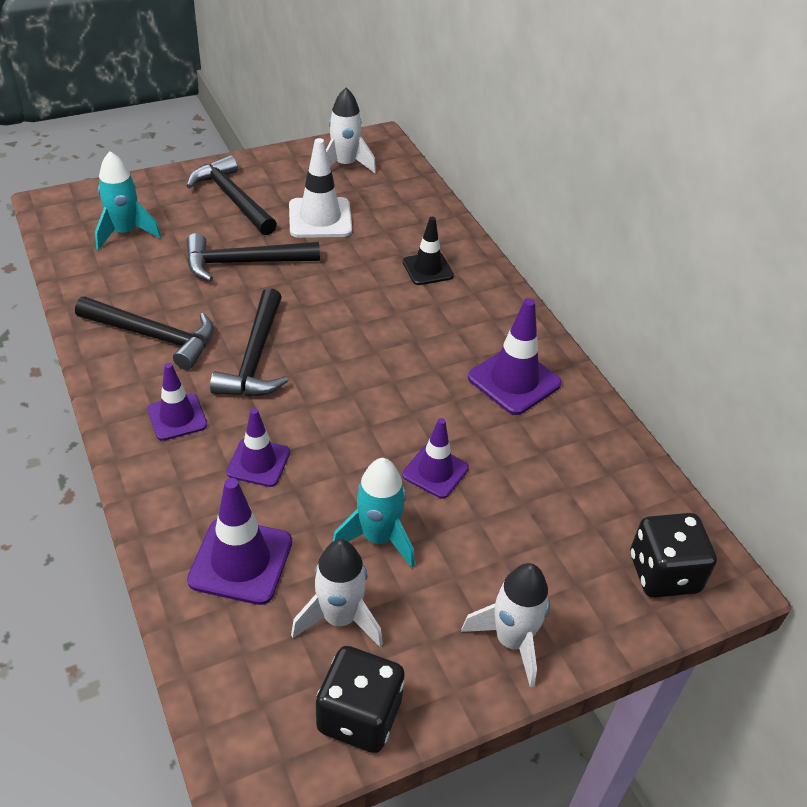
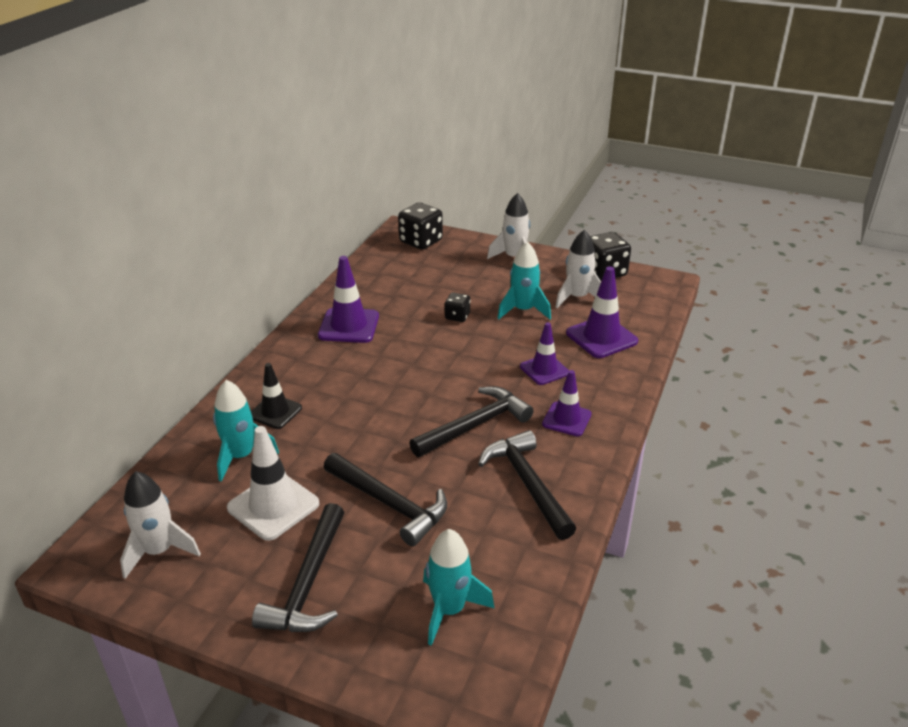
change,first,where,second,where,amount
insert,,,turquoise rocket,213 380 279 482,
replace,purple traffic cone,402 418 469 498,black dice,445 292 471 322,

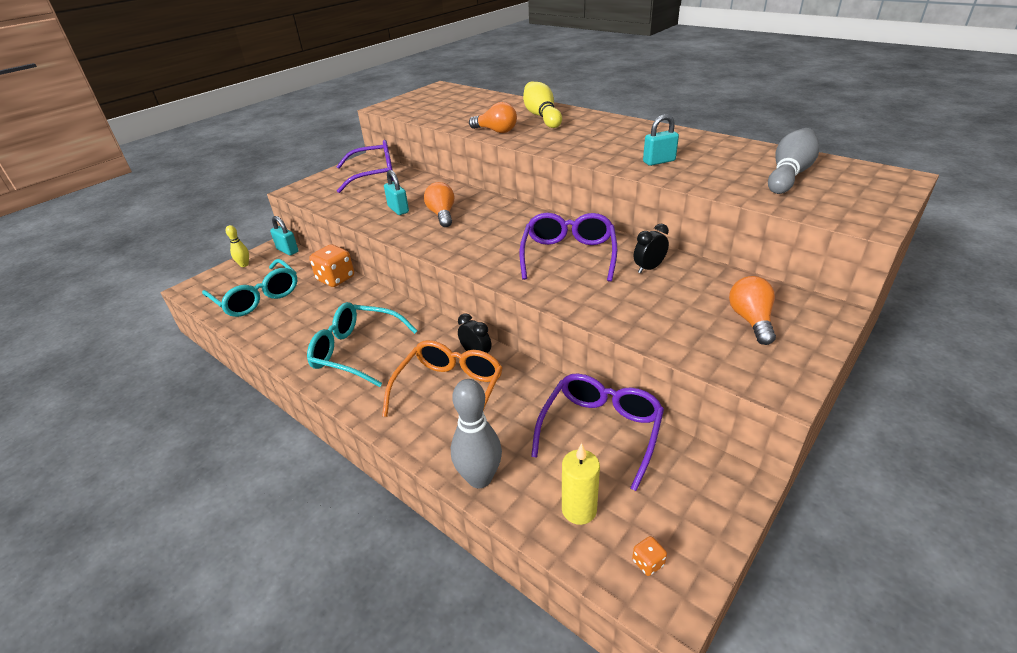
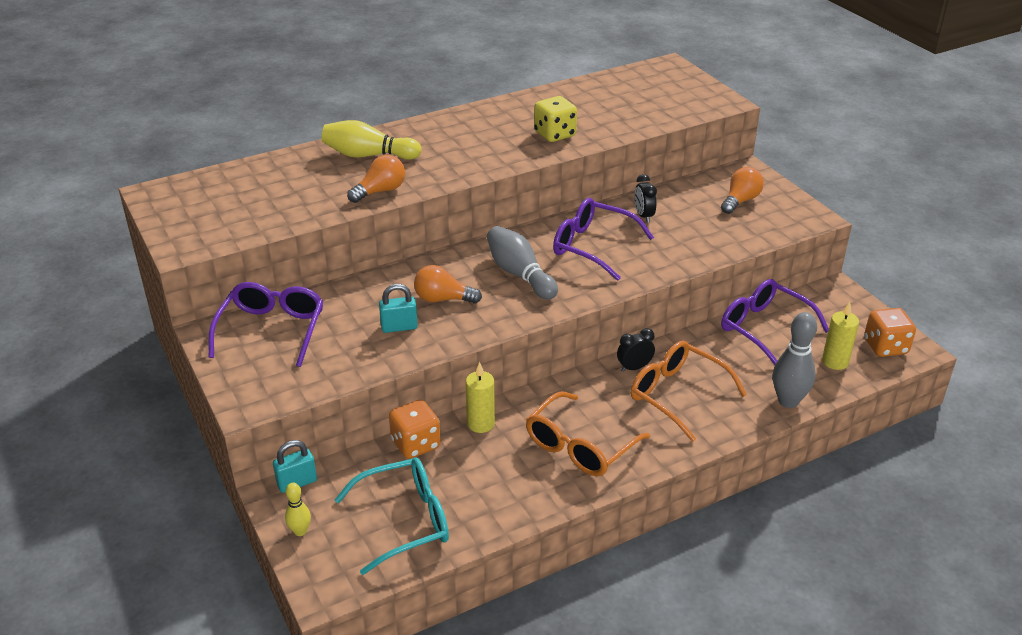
change,first,where,second,where,amount
insert,,,yellow candle,466 362 495 433,
move,grey bowling pin,768 128 819 194,,487 226 558 300,
recolor,turquoise glasses,307 302 418 387,orange glasses,526 391 650 476,
replace,turquoise padlock,643 114 679 166,yellow dice,534 96 577 142,
rotate,orange light bulb,729 276 776 345,,721 167 764 214,105 degrees clockwise
resize,orange dice,632 536 667 576,,864 308 916 357,x2.16

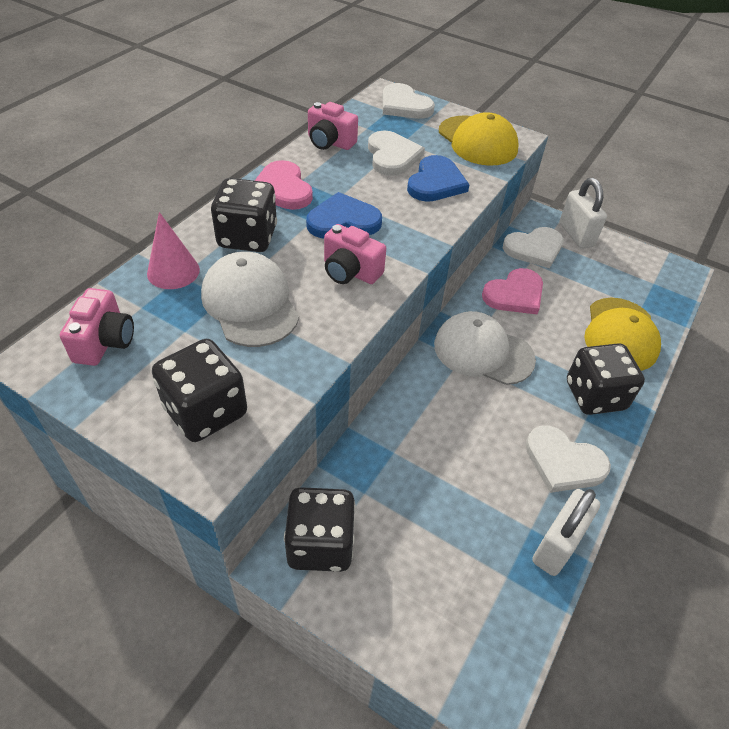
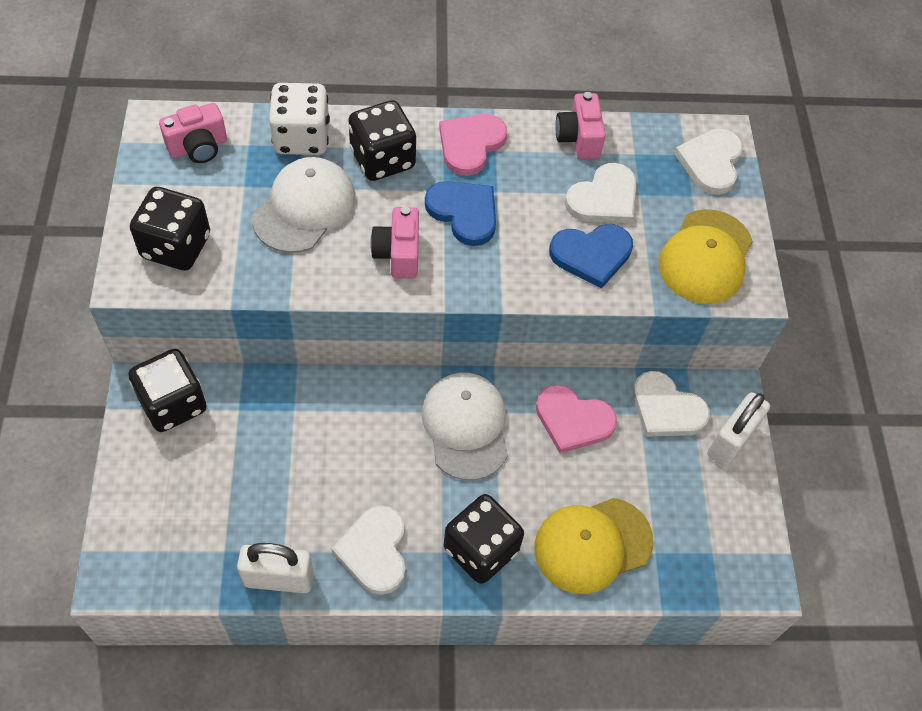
change,first,where,second,where,amount
replace,pink cone,147 212 200 289,white dice,269 83 330 155,

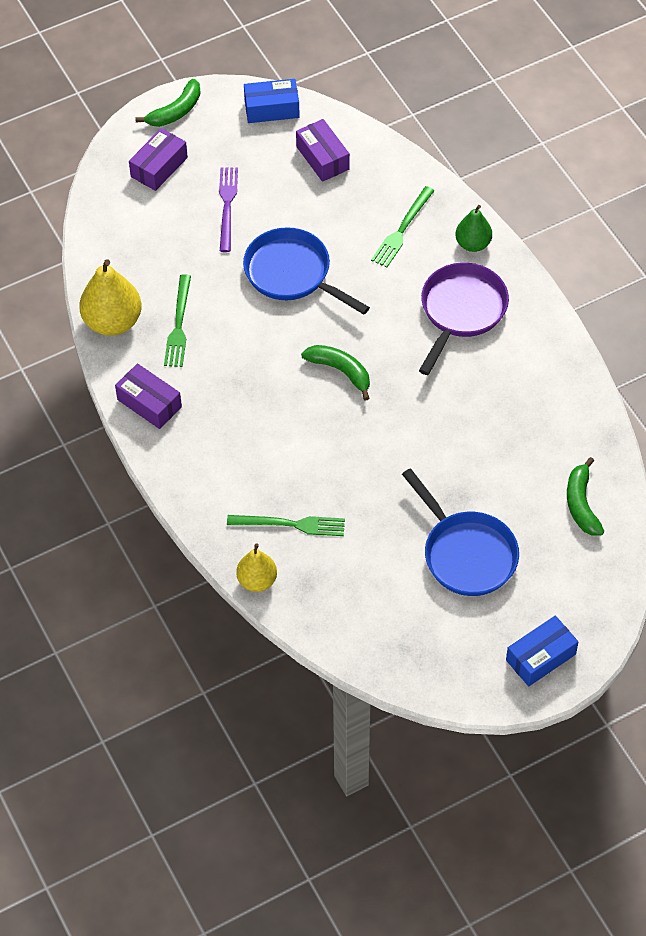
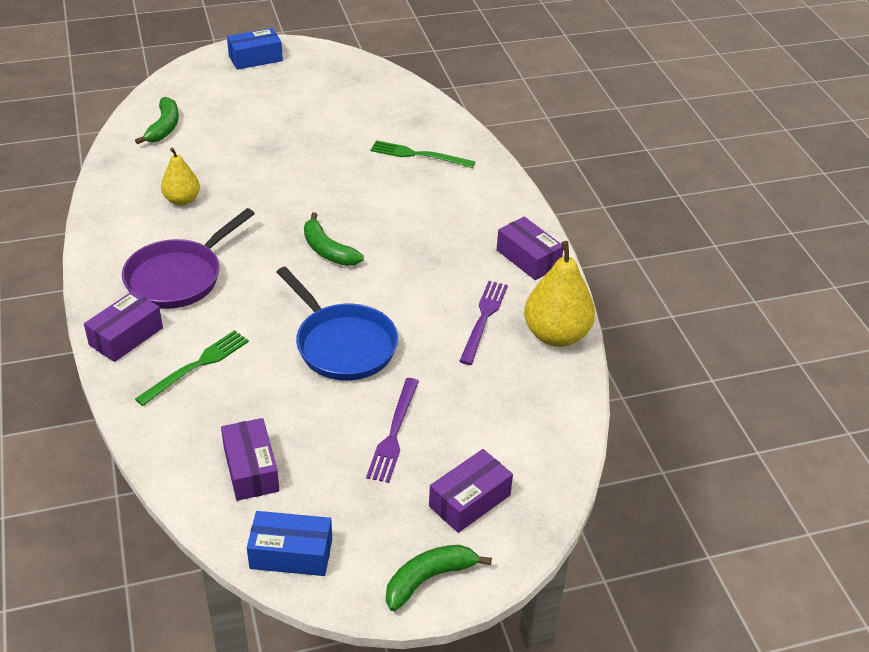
change,first,where,second,where,amount
replace,green pear,455 205 492 252,purple box,84 290 163 362,
move,yellow pear,236 543 277 592,,161 148 200 205,
recolor,green fork,164 274 191 367,purple fork,459 281 508 365,
delete,blue pan,402 468 519 596,,,

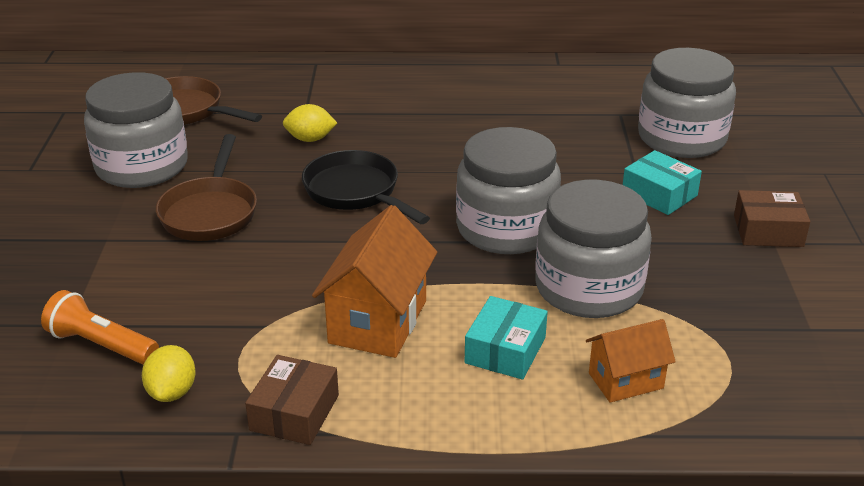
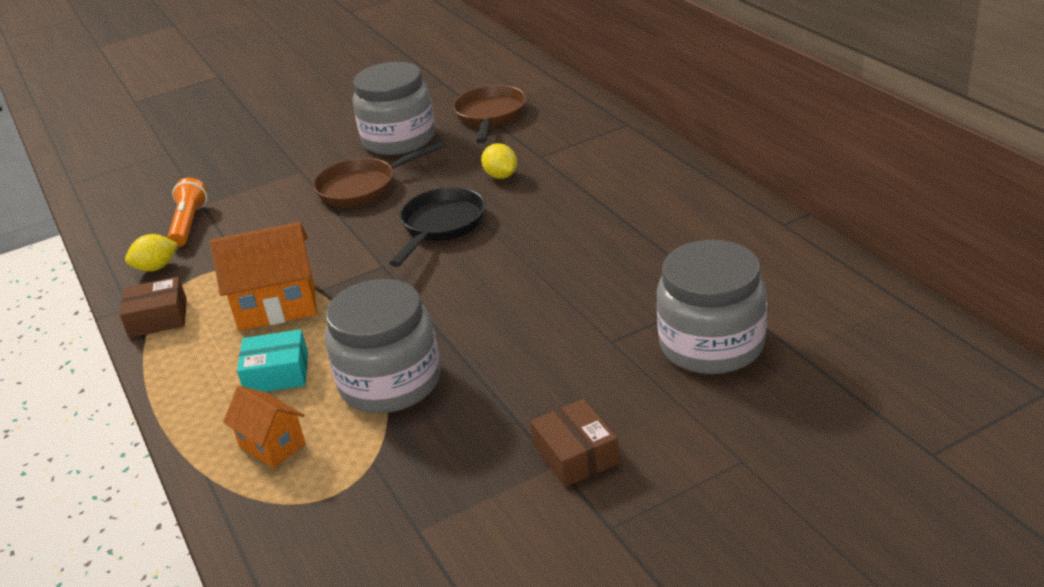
change,first,where,second,where,amount
delete,grey jar,456 127 561 254,,,
delete,turquoise box,623 150 702 215,,,

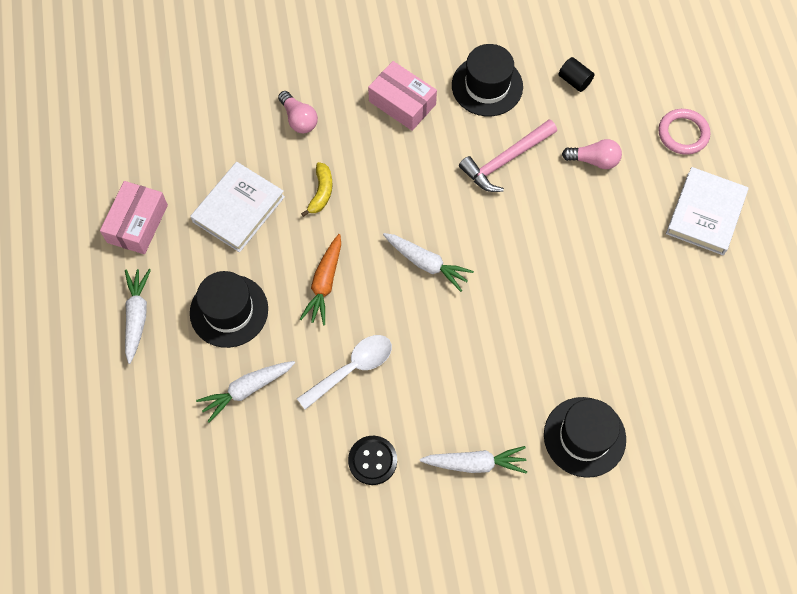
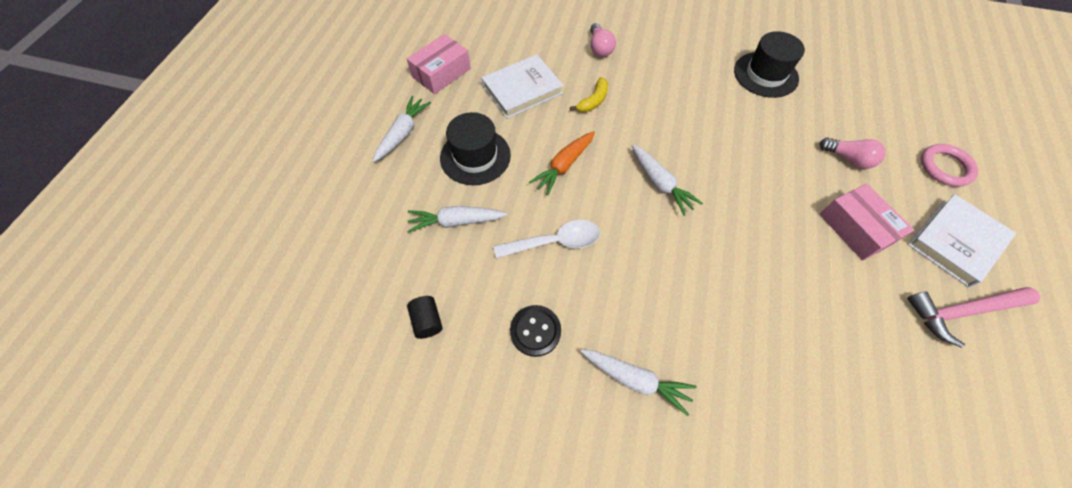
change,first,where,second,where,amount
move,black cylinder,559 57 594 92,,407 296 443 339,
move,pink box,368 61 437 131,,819 184 914 261,
move,pink hammer,459 119 557 192,,907 287 1040 348,
delete,black hat,544 397 626 478,,,

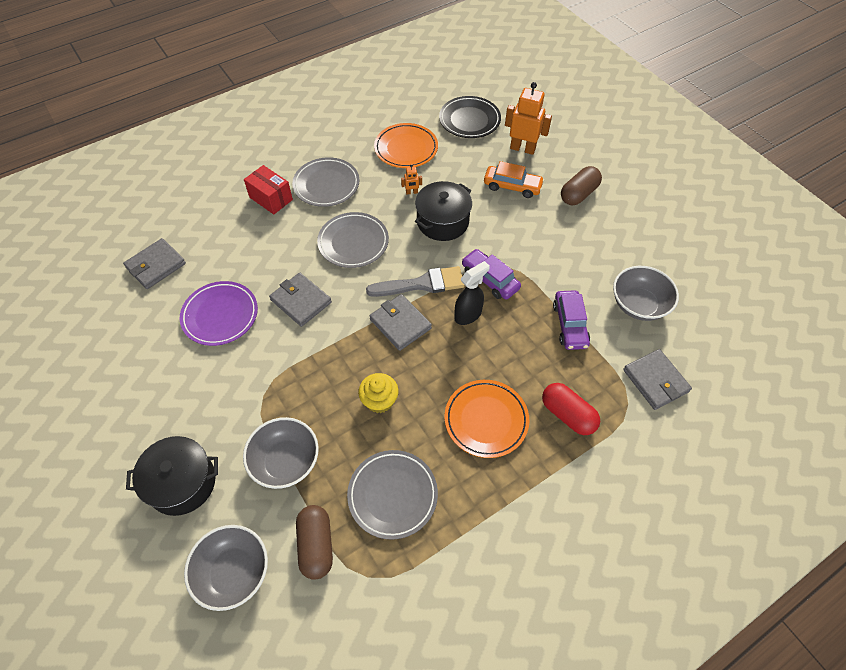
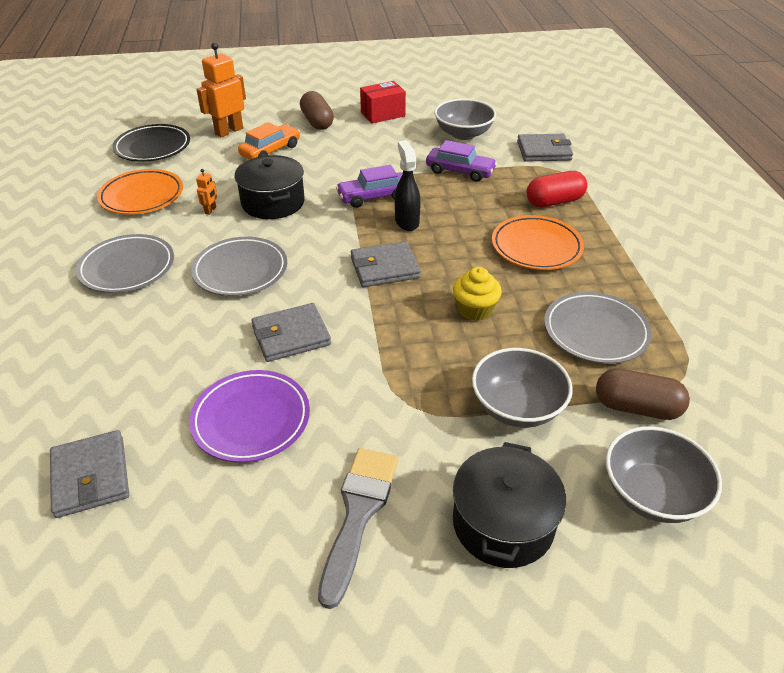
change,first,where,second,where,amount
move,grey brush,366 266 464 297,,318 448 398 609,
move,red box,244 165 293 214,,360 81 406 123,

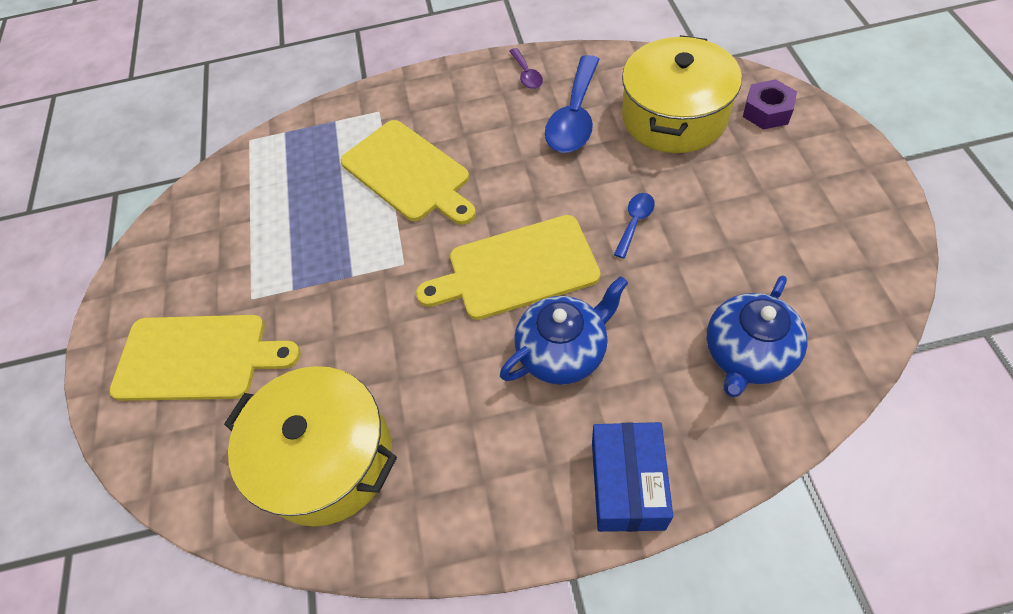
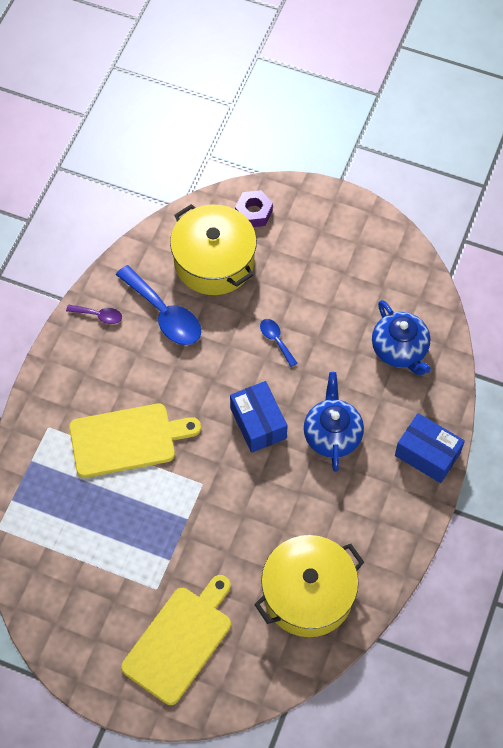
change,first,where,second,where,amount
replace,yellow cutting board,416 215 600 320,blue box,230 381 287 453,

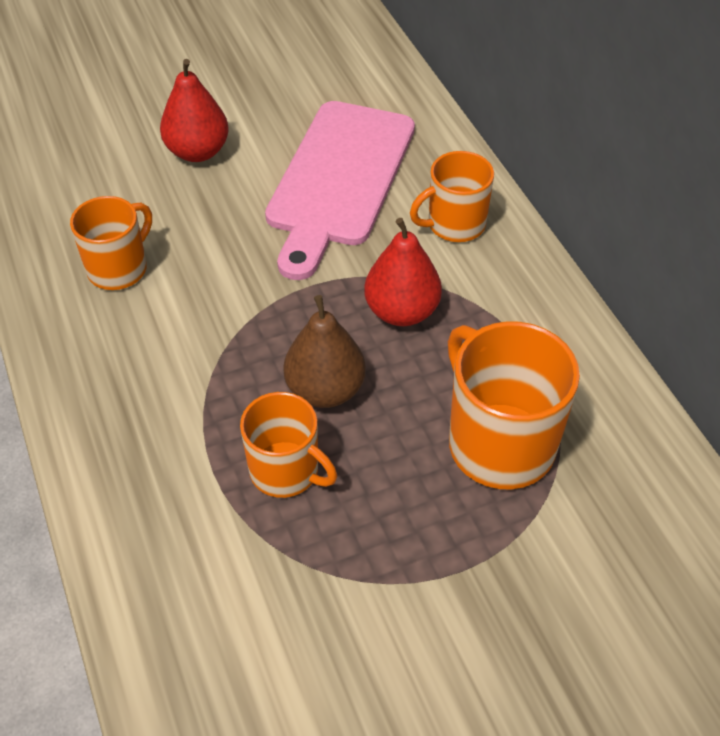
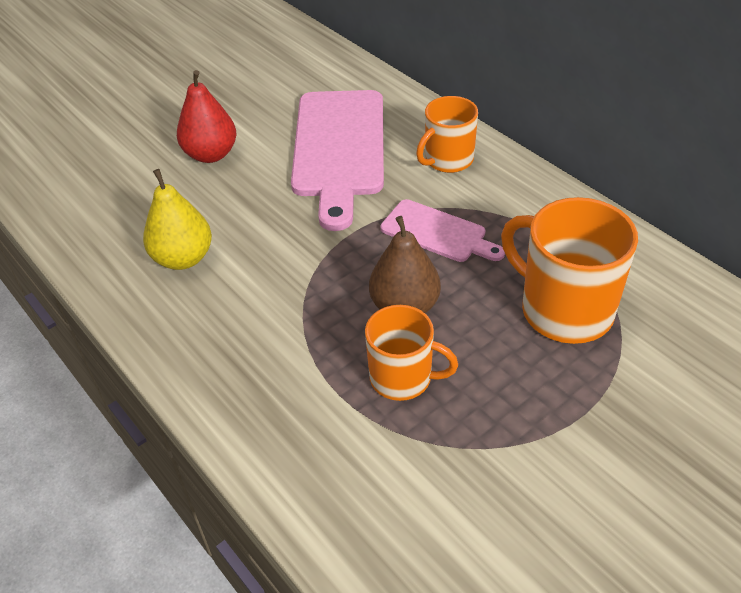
change,first,where,second,where,amount
replace,orange mug,70 196 152 290,yellow pear,143 169 212 270,
replace,red pear,364 218 442 326,pink cutting board,380 199 505 262,

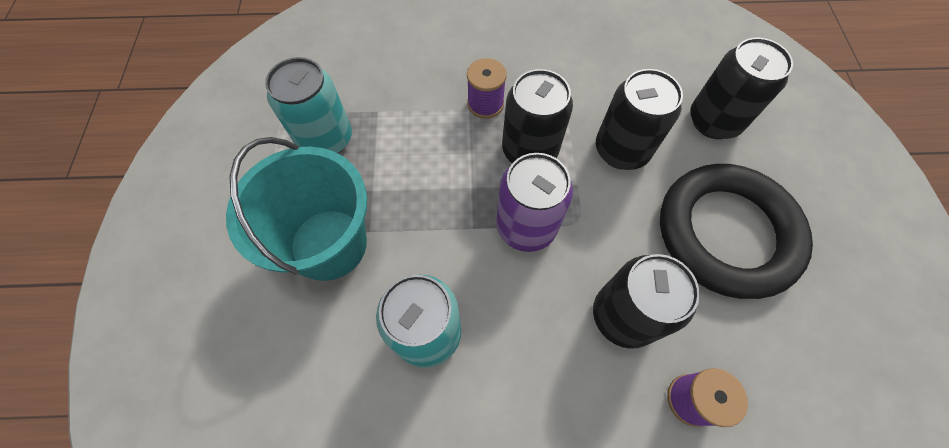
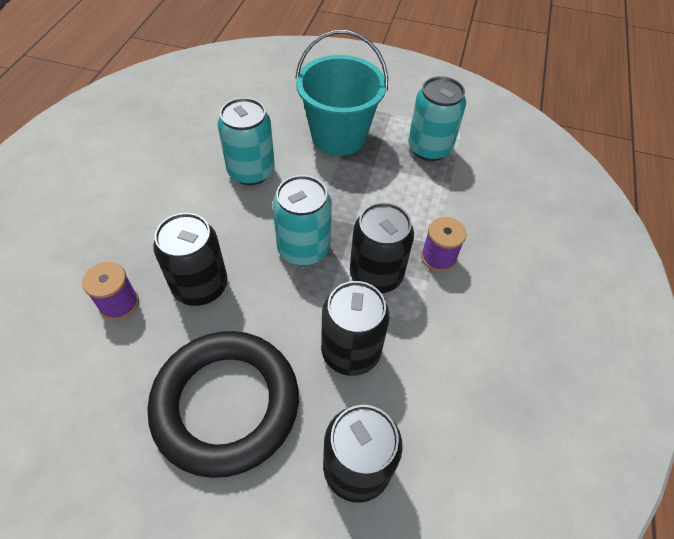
change,first,where,second,where,amount
recolor,purple can,496 153 573 252,turquoise can,273 175 332 266,

